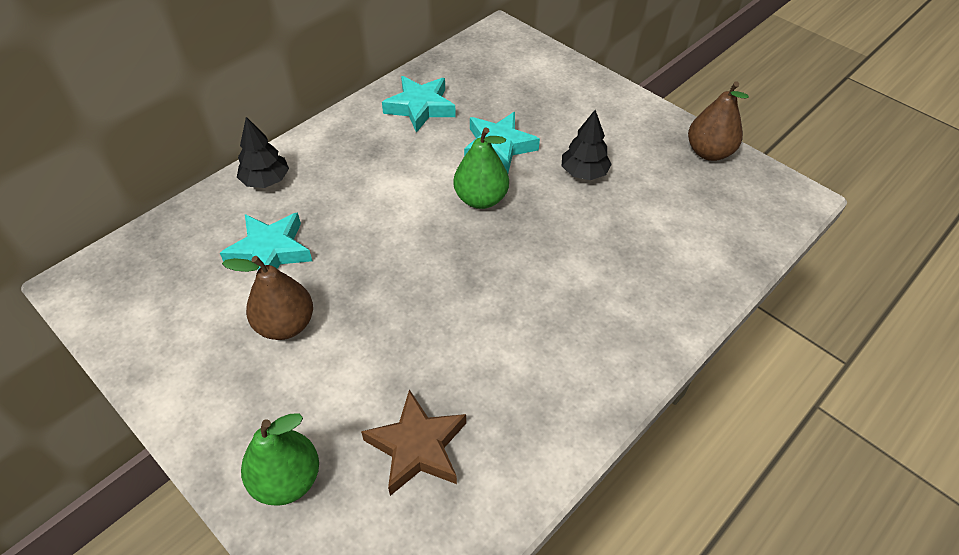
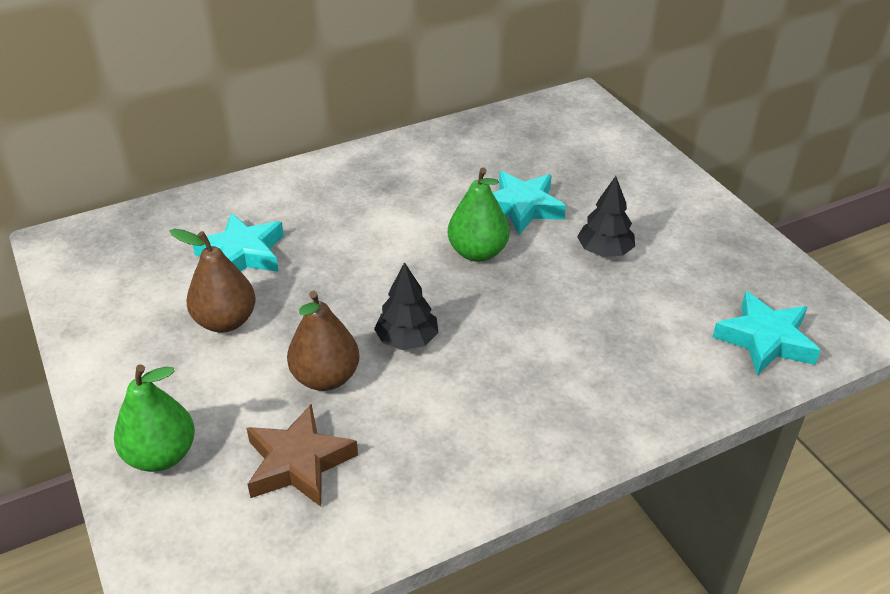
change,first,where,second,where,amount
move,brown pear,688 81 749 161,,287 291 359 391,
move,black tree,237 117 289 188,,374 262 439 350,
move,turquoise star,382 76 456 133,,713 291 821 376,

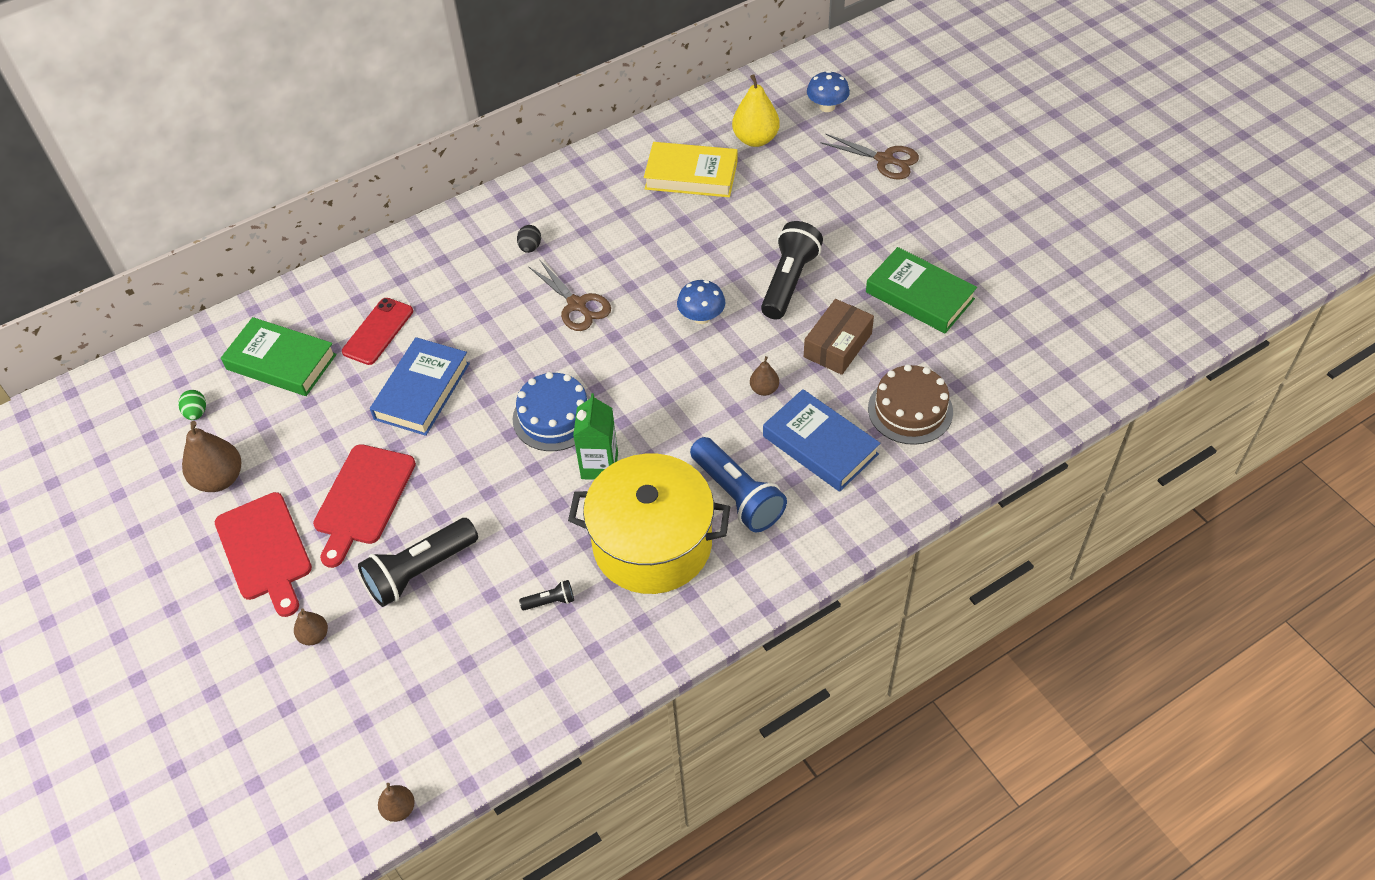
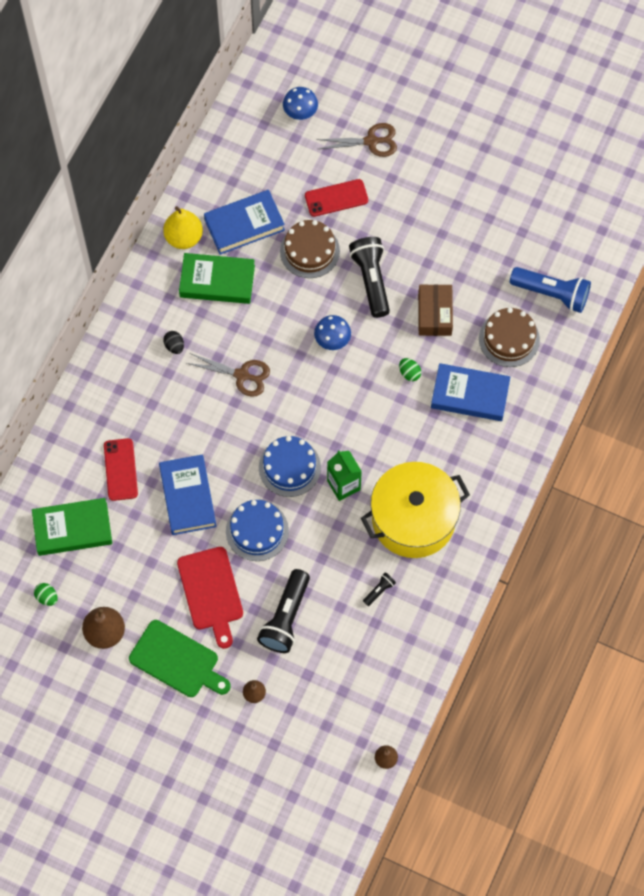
change,first,where,second,where,amount
recolor,red cutting board,215 492 312 617,green cutting board,129 620 231 697,
move,yellow pear,732 74 780 147,,163 206 203 249,
move,green book,866 247 977 333,,179 253 255 304,
recolor,yellow book,644 142 738 197,blue book,204 190 285 255,
insert,,,blue cake,226 500 289 561,
insert,,,brown cake,280 220 340 278,
insert,,,red phone,305 179 368 217,
replace,brown pear,750 356 779 396,green egg,399 358 421 381,
move,blue flashlight,690 437 787 532,,510 267 591 313,

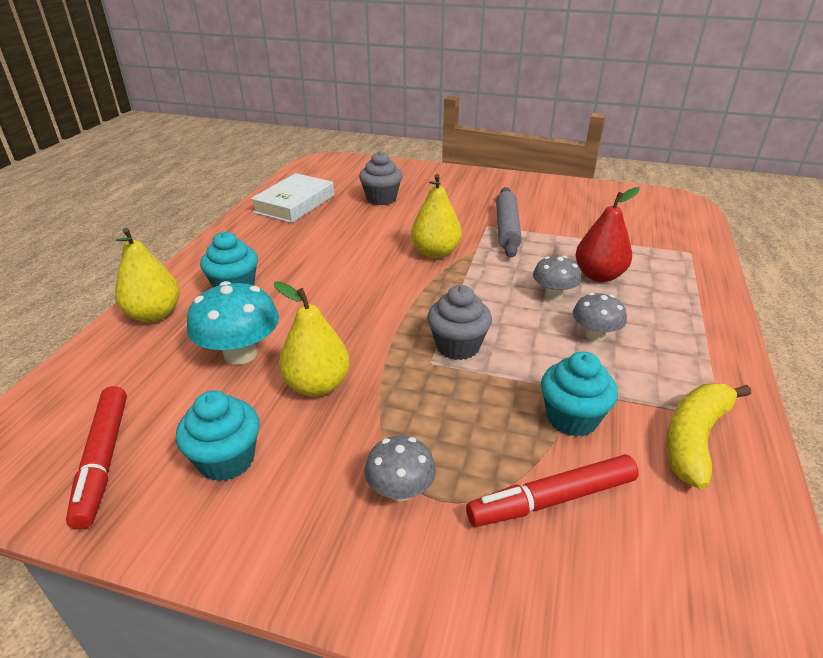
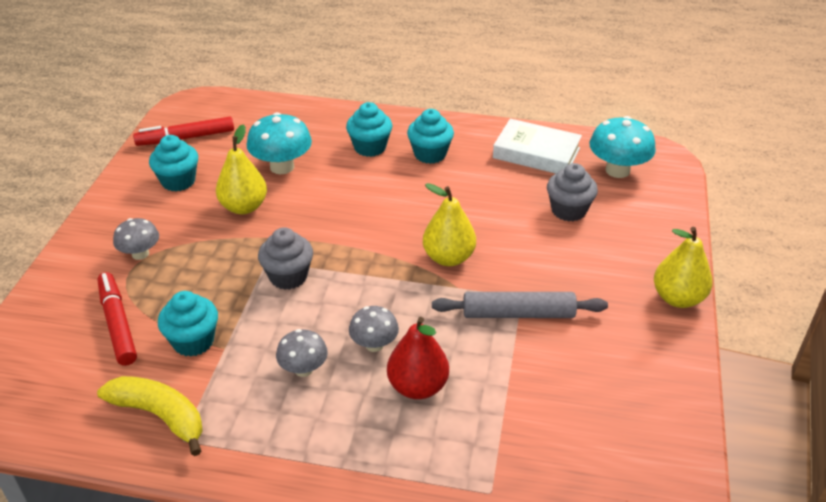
change,first,where,second,where,amount
insert,,,turquoise cupcake,407 109 454 164,
insert,,,turquoise mushroom,589 116 656 178,
move,yellow pear,115 228 180 323,,654 227 713 308,

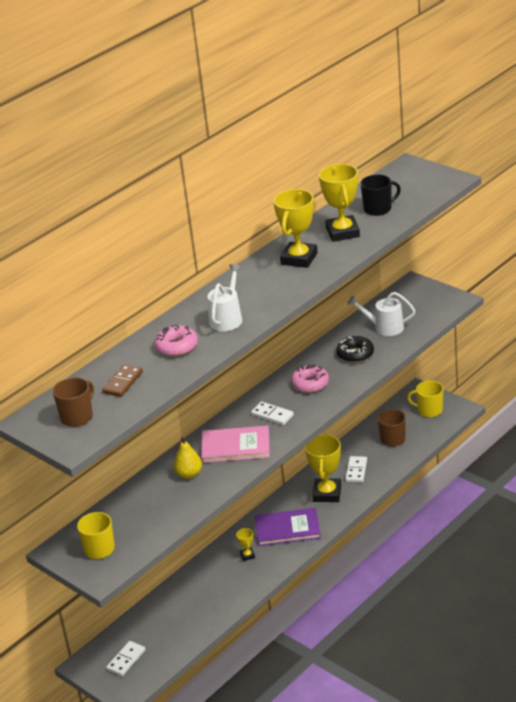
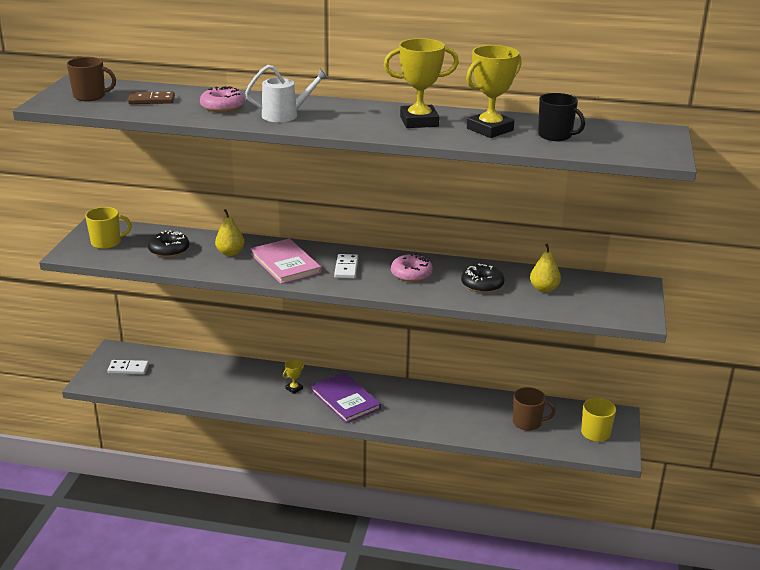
change,first,where,second,where,amount
insert,,,black donut,148 230 189 258,
replace,white watering can,347 292 416 336,yellow pear,530 244 561 293,
delete,yellow trophy,305 434 341 502,,,
delete,white domino,345 456 367 482,,,

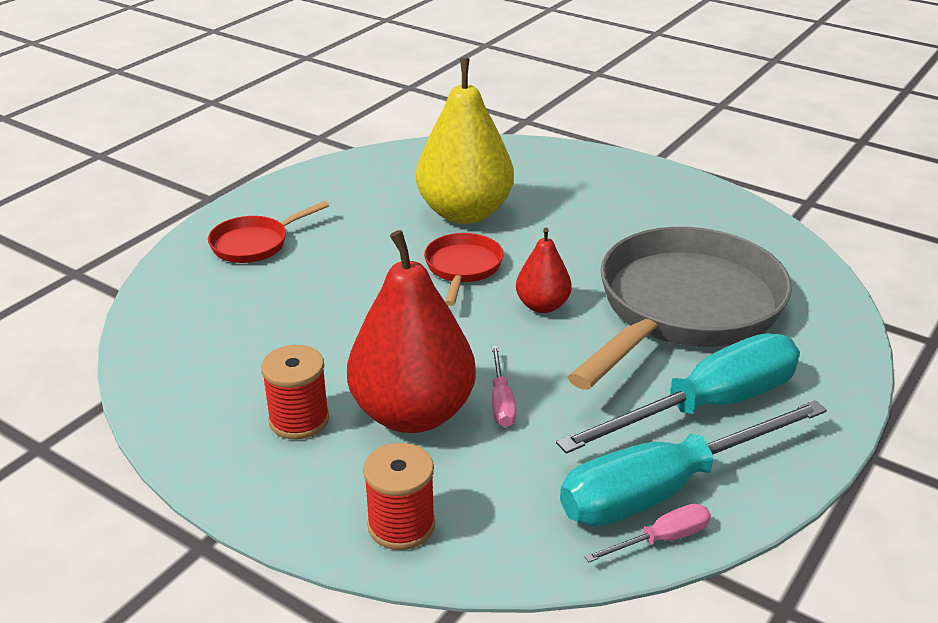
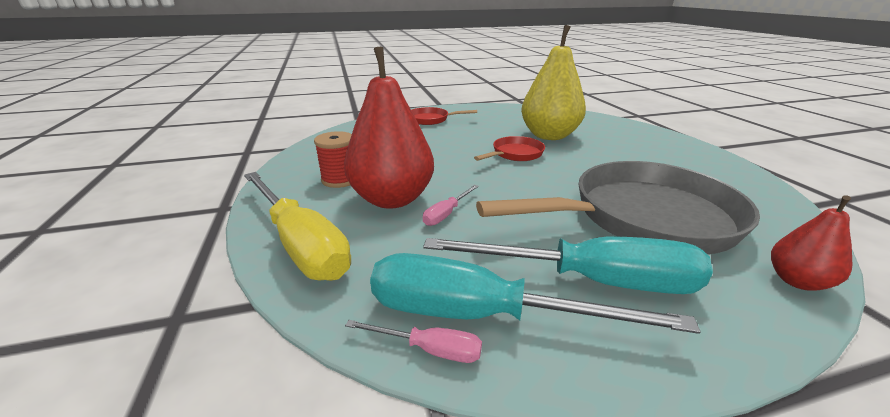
change,first,where,second,where,amount
replace,red spool,363 443 435 550,yellow screwdriver,244 172 351 281,
move,red pear,516 228 572 313,,771 195 853 291,

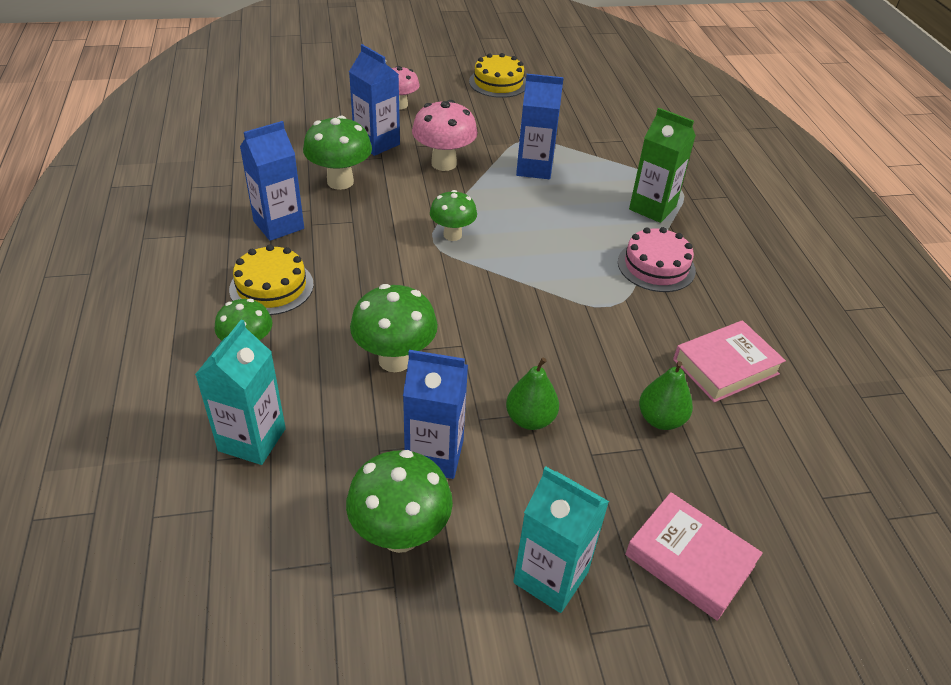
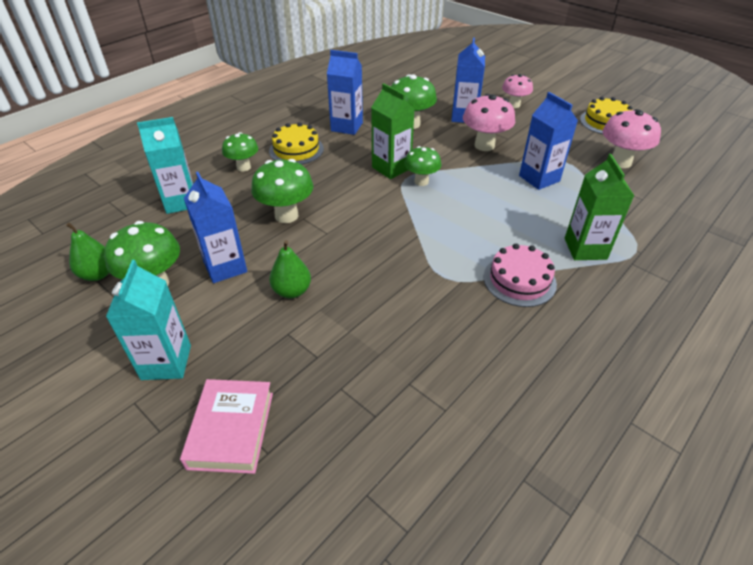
change,first,where,second,where,amount
move,green pear,639 361 693 430,,66 223 109 281,
insert,,,green carton,371 83 414 179,
insert,,,pink mushroom,603 109 661 168,
delete,pink book,673 320 786 403,,,

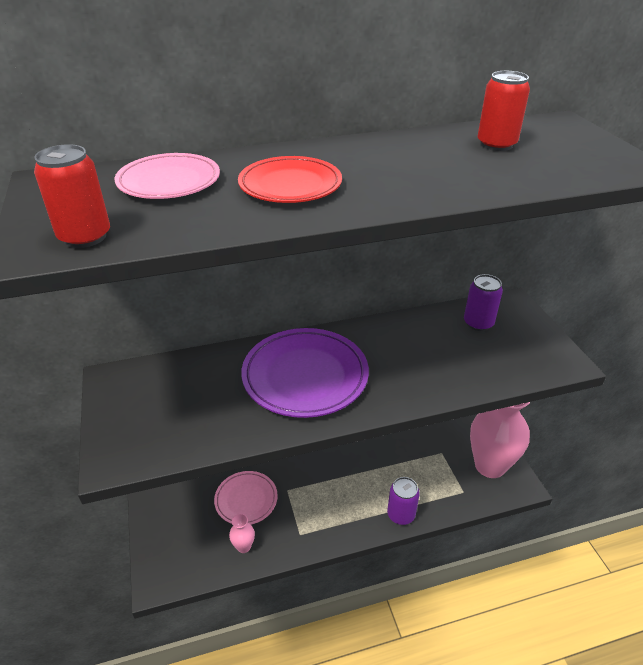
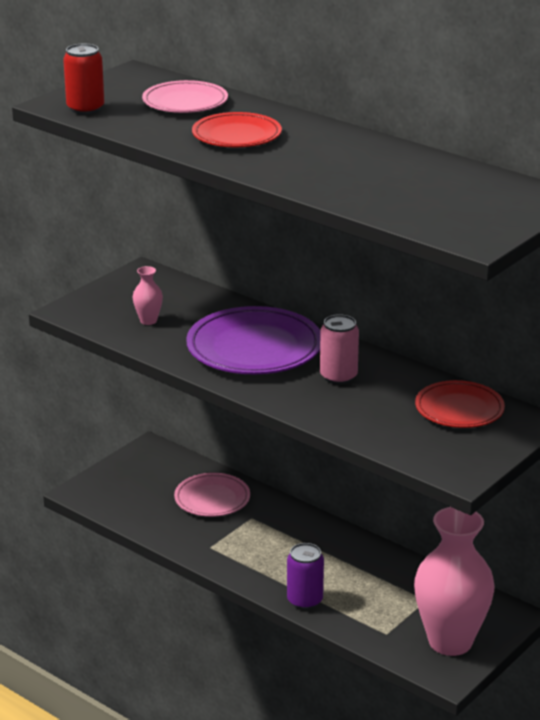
change,first,where,second,where,amount
move,pink vase,229 514 255 553,,133 266 163 325,
insert,,,pink can,320 314 359 385,
replace,purple can,464 274 503 331,red plate,415 380 505 428,
delete,red can,478 71 530 151,,,

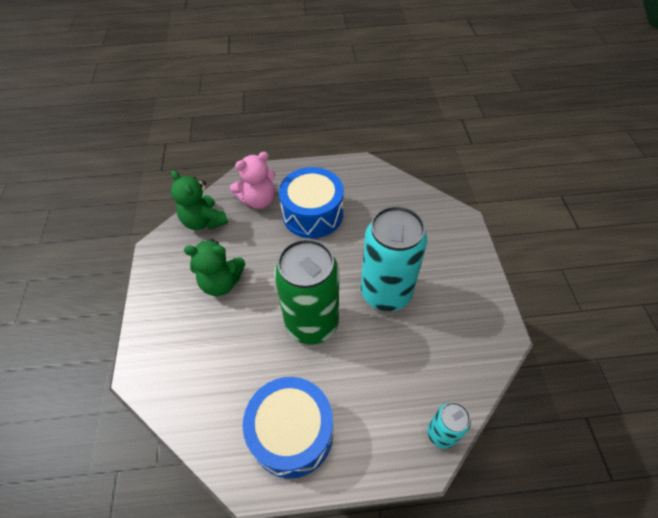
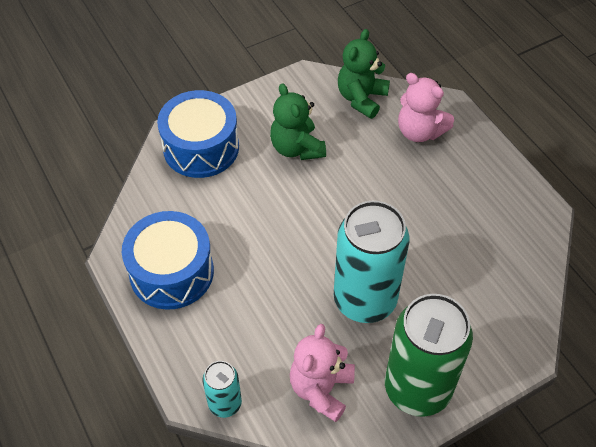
change,first,where,second,where,amount
move,blue drum,279 167 344 238,,157 90 239 178,
insert,,,pink teddy bear,290 324 355 422,
move,green can,274 239 339 344,,385 294 473 417,

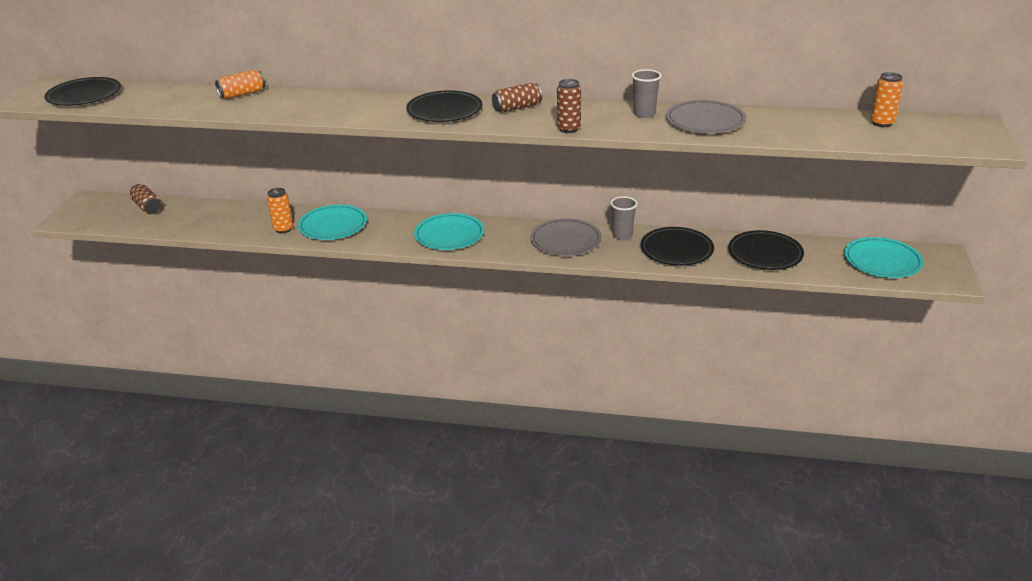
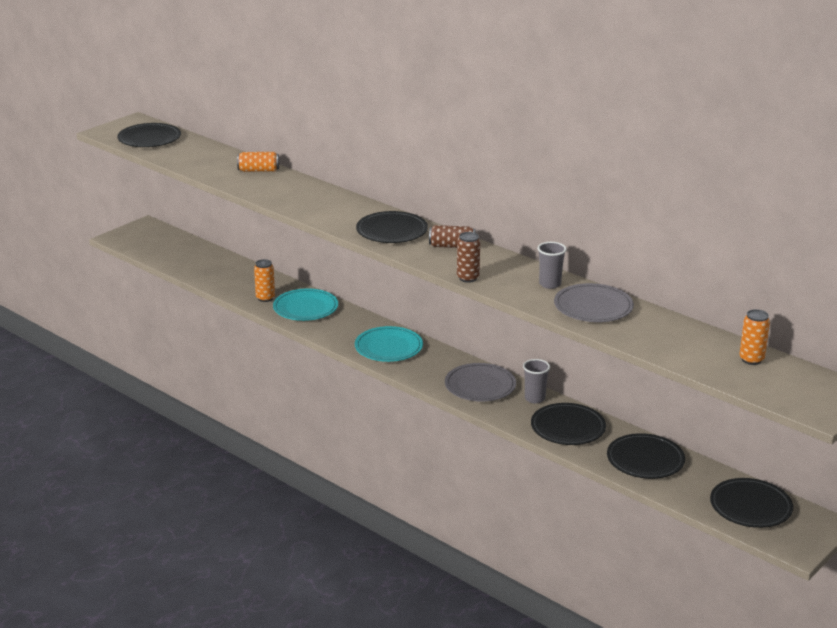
change,first,where,second,where,amount
recolor,turquoise plate,844 237 924 278,black plate,710 478 793 528,
delete,brown can,130 184 161 214,,,

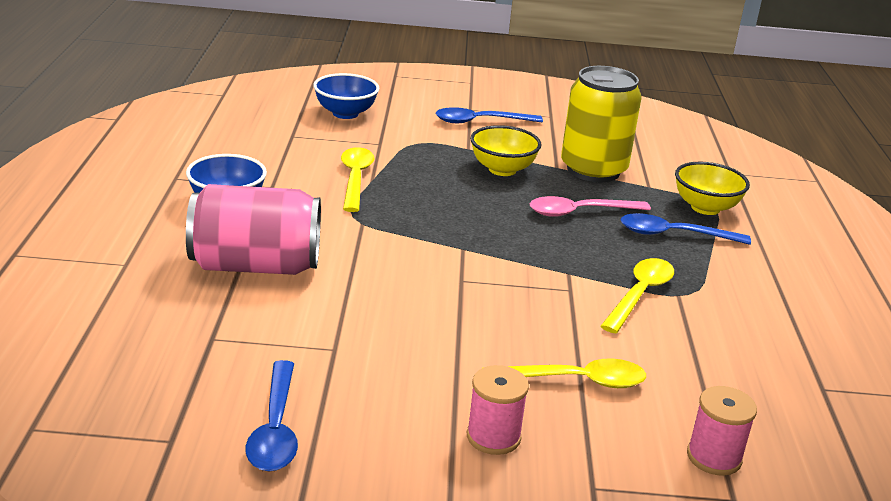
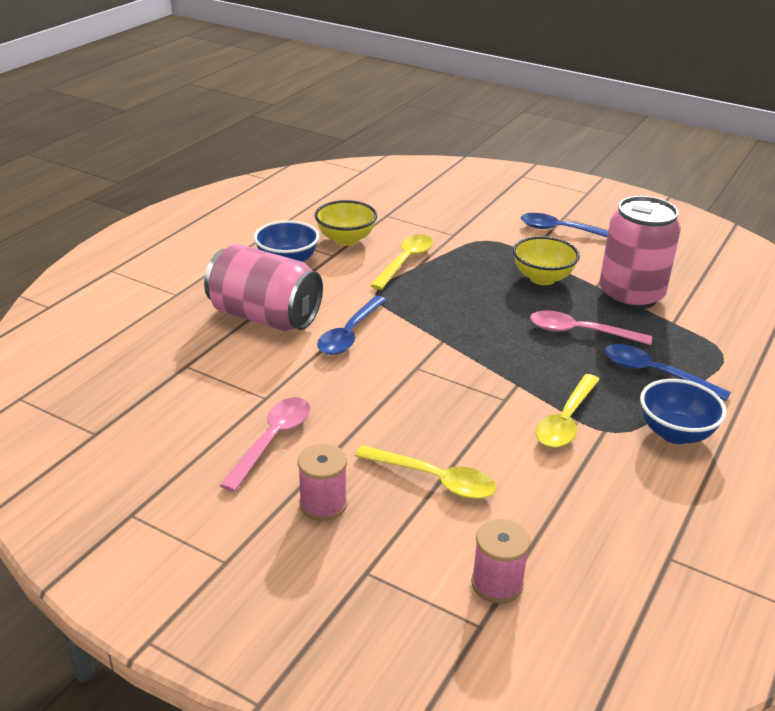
change,first,where,second,where,amount
insert,,,pink spoon,220 397 310 492,
move,yellow bowl,675 162 750 215,,315 200 377 246,
move,blue spoon,246 360 298 471,,317 296 387 355,
rotate,yellow spoon,600 258 674 333,,536 374 600 448,150 degrees clockwise
recolor,yellow can,561 66 642 182,pink can,599 196 681 310,
move,blue bowl,313 73 380 119,,640 379 727 444,

